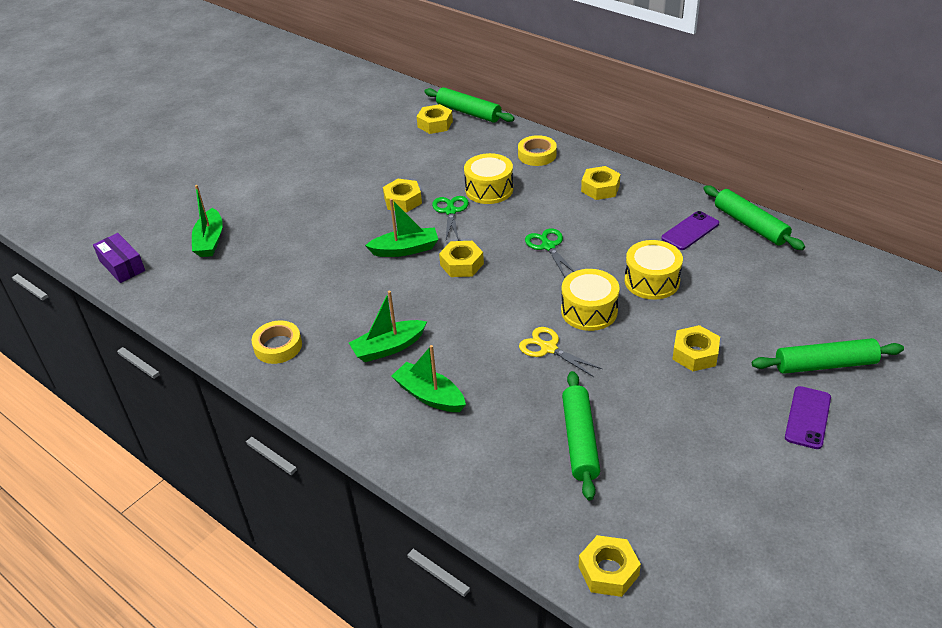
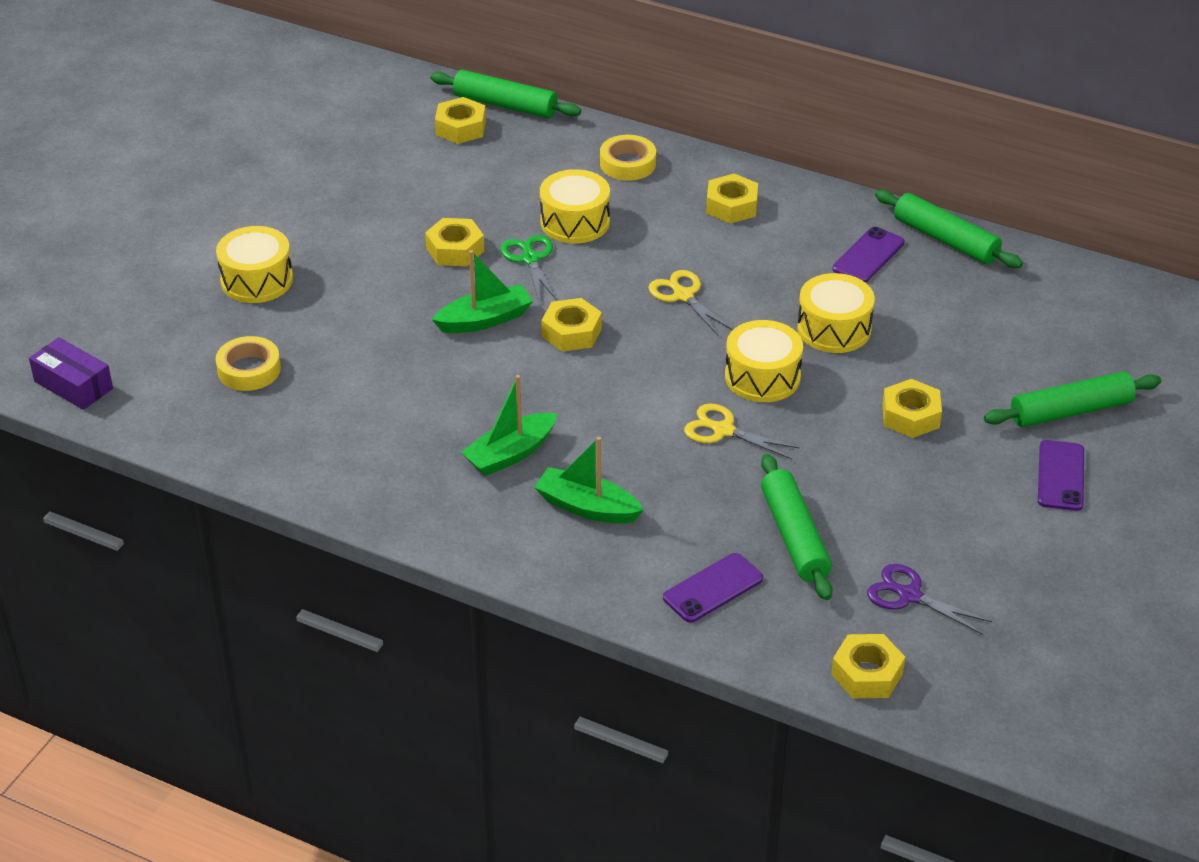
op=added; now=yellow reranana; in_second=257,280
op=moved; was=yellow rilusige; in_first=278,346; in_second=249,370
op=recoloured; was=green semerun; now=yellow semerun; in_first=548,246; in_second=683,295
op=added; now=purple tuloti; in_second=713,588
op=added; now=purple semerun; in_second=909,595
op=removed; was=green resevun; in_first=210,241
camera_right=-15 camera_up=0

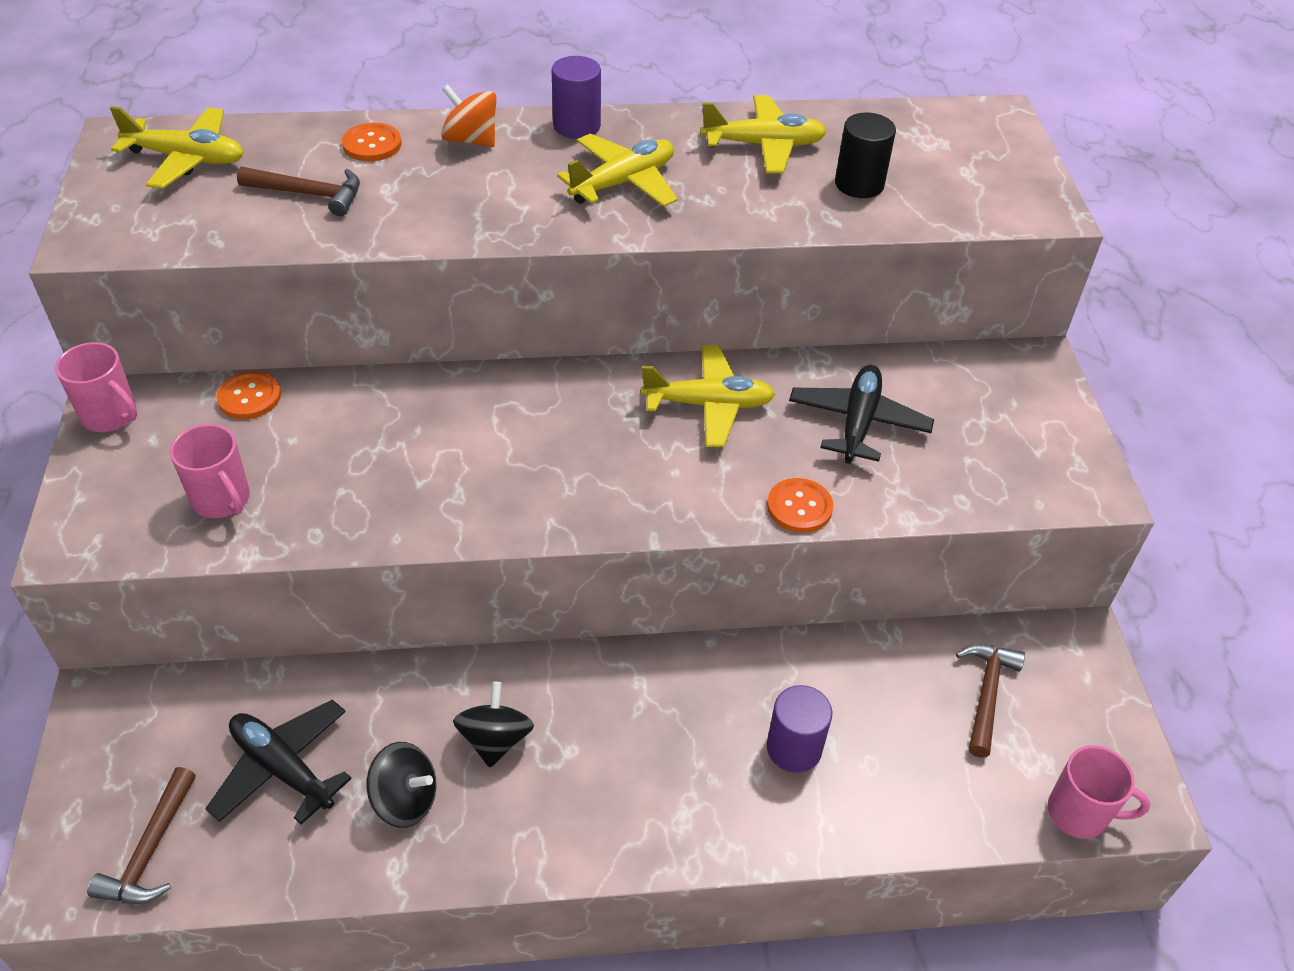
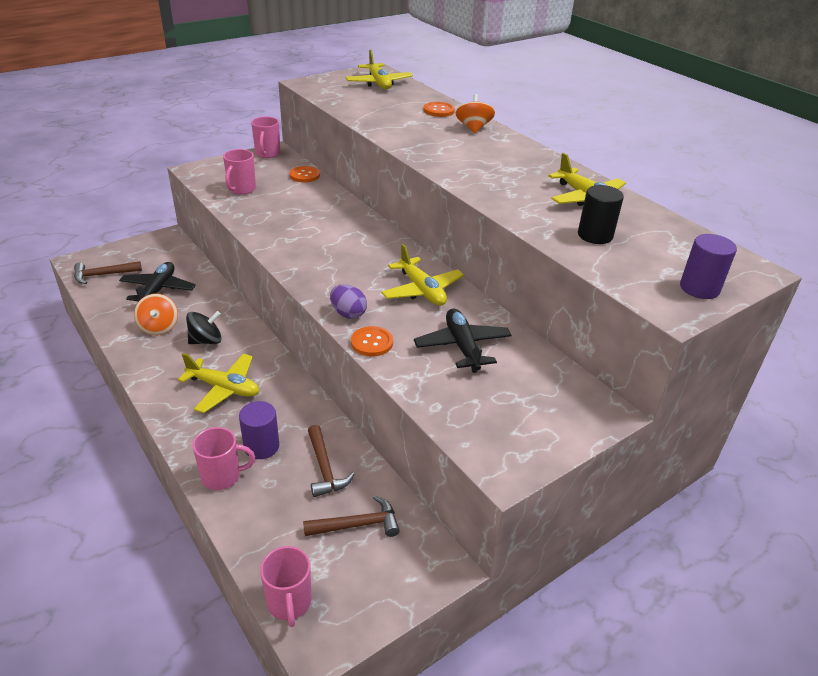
op=recoloured; was=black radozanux; now=orange radozanux; in_first=405,799; in_second=159,327
op=moved; was=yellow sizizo; in_first=623,182; in_second=224,388
op=added; now=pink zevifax; in_second=222,476
op=moved; was=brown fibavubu; in_first=309,194; in_second=325,468
op=added; now=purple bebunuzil; in_second=348,314
op=turned; was=black sizizo; in_first=858,422; in_second=462,346; clockwise=-90
op=moved; was=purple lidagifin; in_first=577,126; in_second=699,288
camera_right=60 camera_up=-10

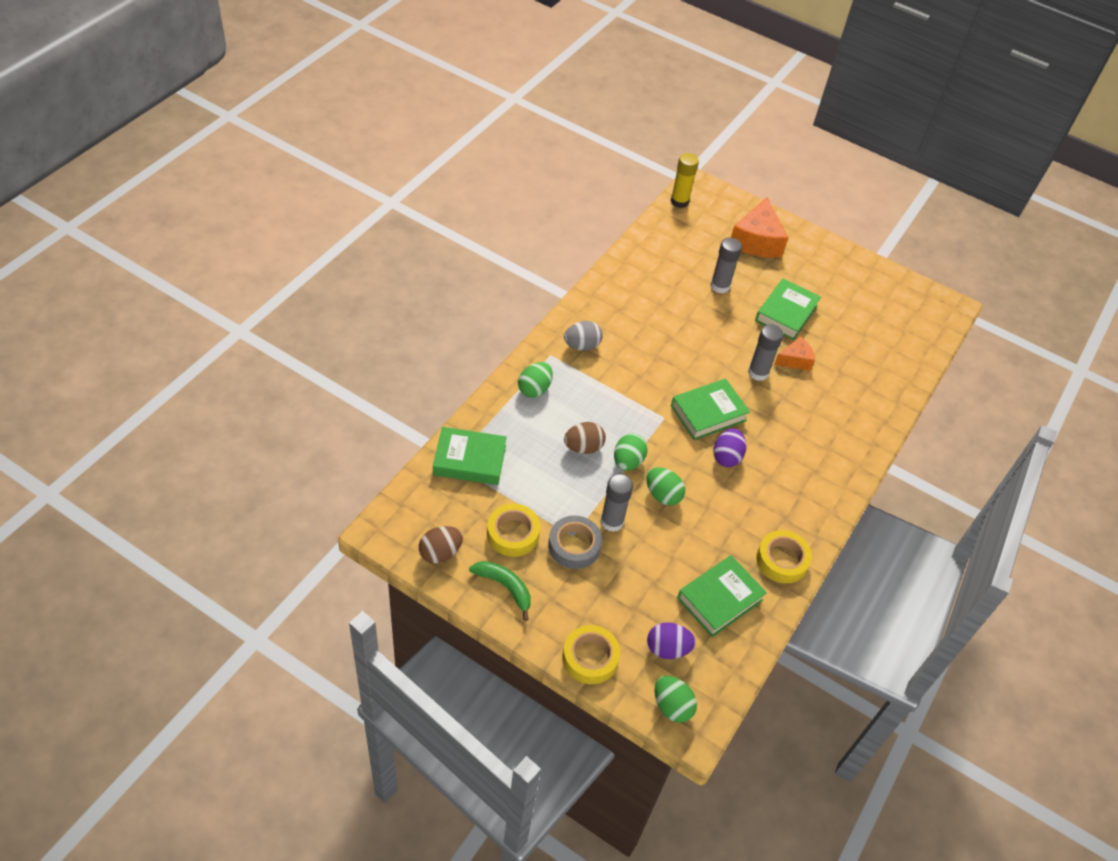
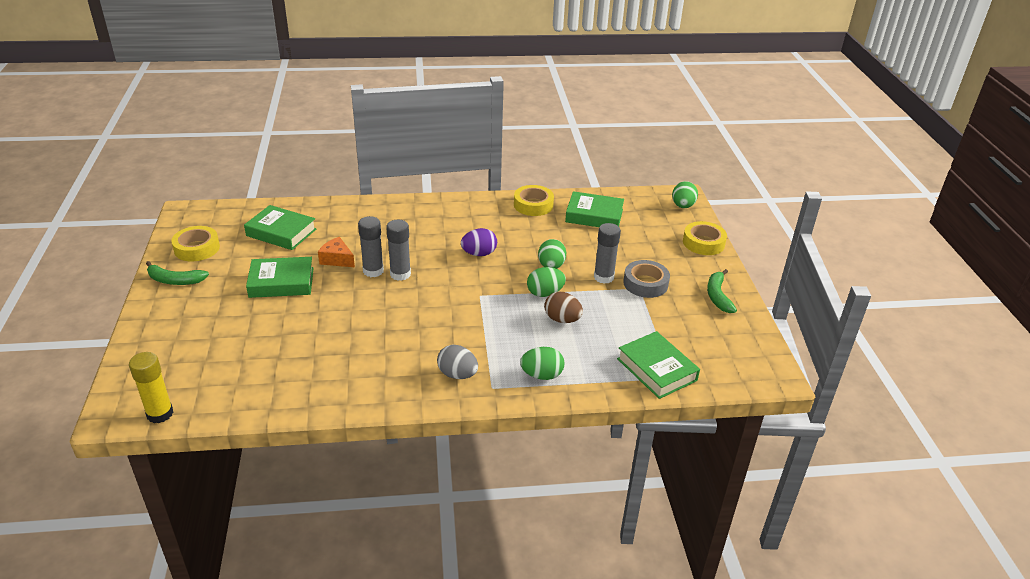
op=added; now=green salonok; in_second=175,280
op=moved; was=yellow rilusige; in_first=513,534; in_second=197,248
op=moved; was=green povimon; in_first=708,413; in_second=281,232
op=moved; was=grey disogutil; in_first=720,286; in_second=400,274
op=removed; was=brown bebunuzil; in_first=440,553
op=removed; was=purple bebunuzil; in_first=667,649
op=removed; was=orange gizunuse; in_first=757,241
camera_right=-125 camera_up=-15

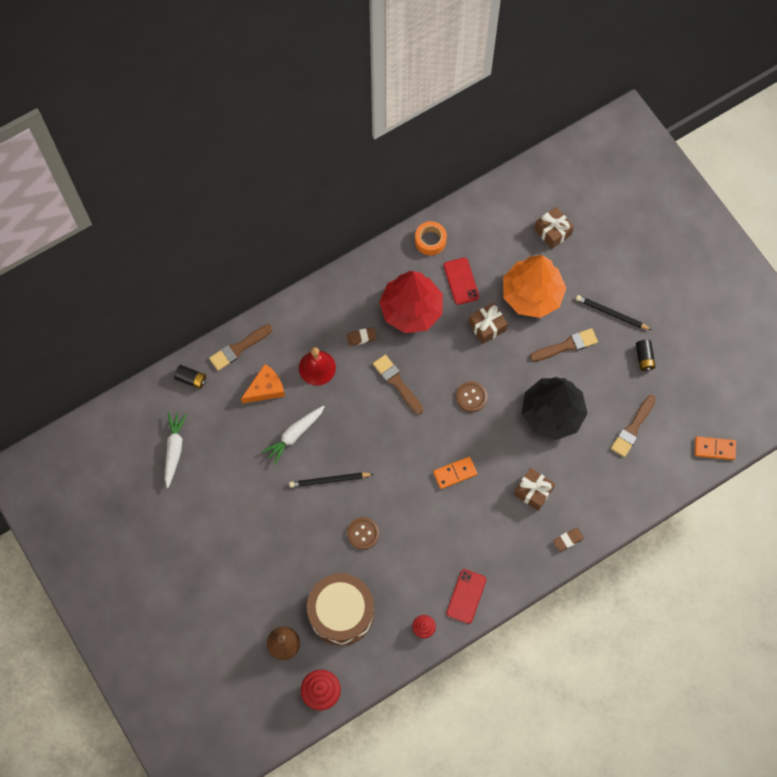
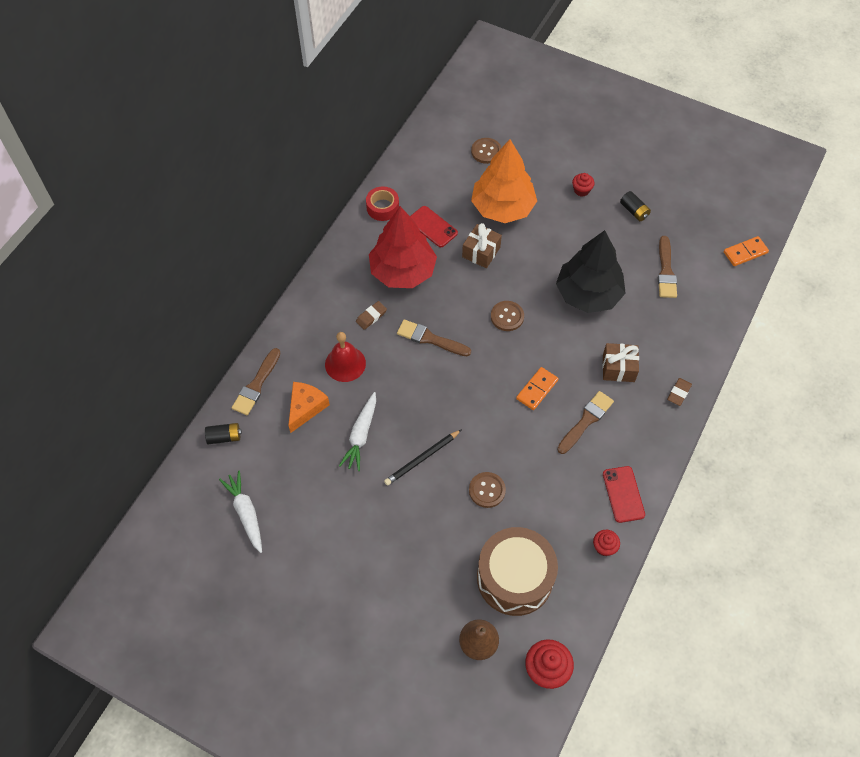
op=recoloured; was=orange rilusige; now=red rilusige; in_first=430,241; in_second=382,207
op=replaced; was=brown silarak; now=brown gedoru; in_first=552,232; in_second=486,151
op=moved; was=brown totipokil; in_first=566,345; in_second=586,421
op=replaced; was=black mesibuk; now=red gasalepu; in_first=611,314; in_second=581,190
camera_right=-30 camera_up=-10

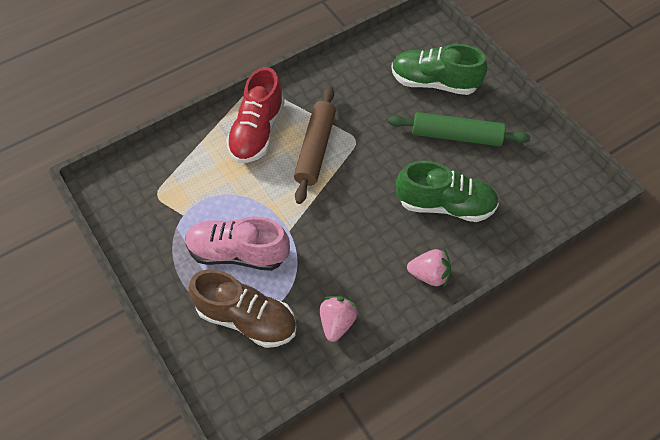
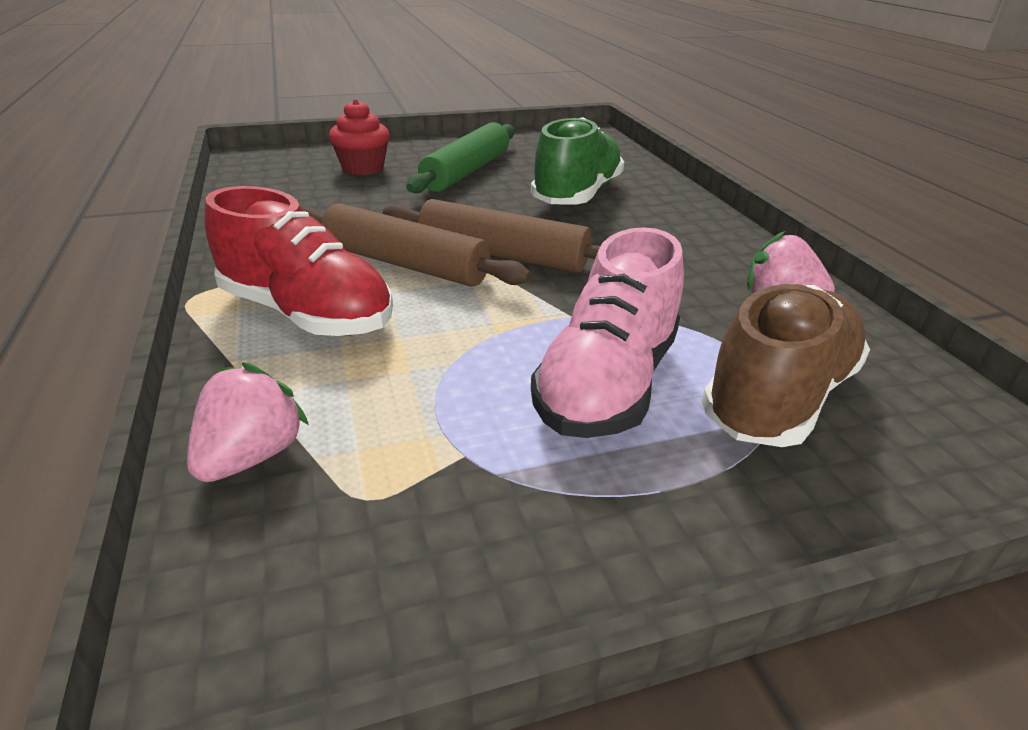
op=moved; was=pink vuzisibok; in_first=429,274; in_second=252,456
op=replaced; was=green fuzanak; now=red gasalepu; in_first=434,82; in_second=363,168
op=added; now=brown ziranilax; in_second=502,254
camera_right=-75 camera_up=-25

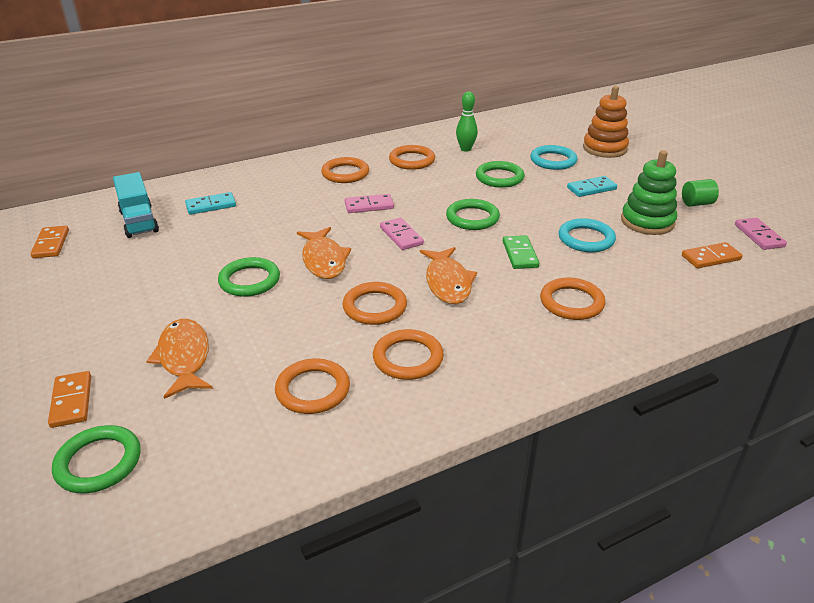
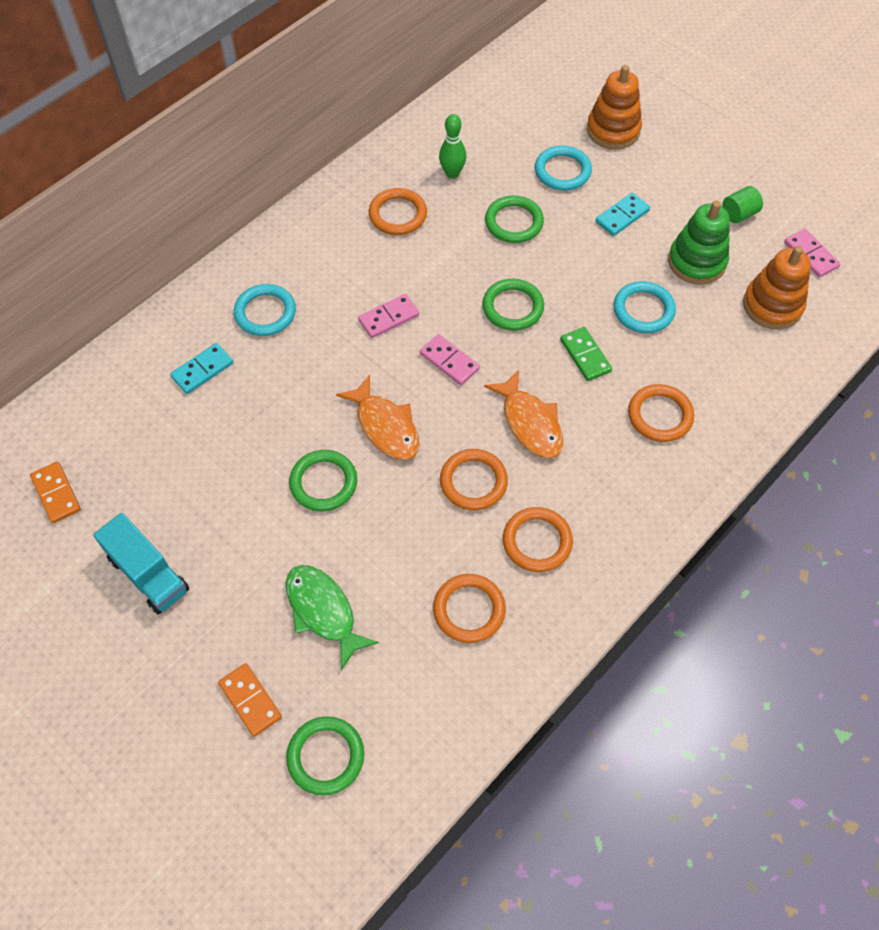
op=moved; was=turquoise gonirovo; in_first=139,221; in_second=148,574
op=added; now=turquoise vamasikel; in_second=265,313
op=recoloured; was=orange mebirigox; now=green mebirigox; in_first=184,358; in_second=323,611
op=replaced; was=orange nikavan; now=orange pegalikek; in_first=711,258; in_second=772,305
op=removed; was=orange vamasikel; in_first=345,173
camera_right=-20 camera_up=25

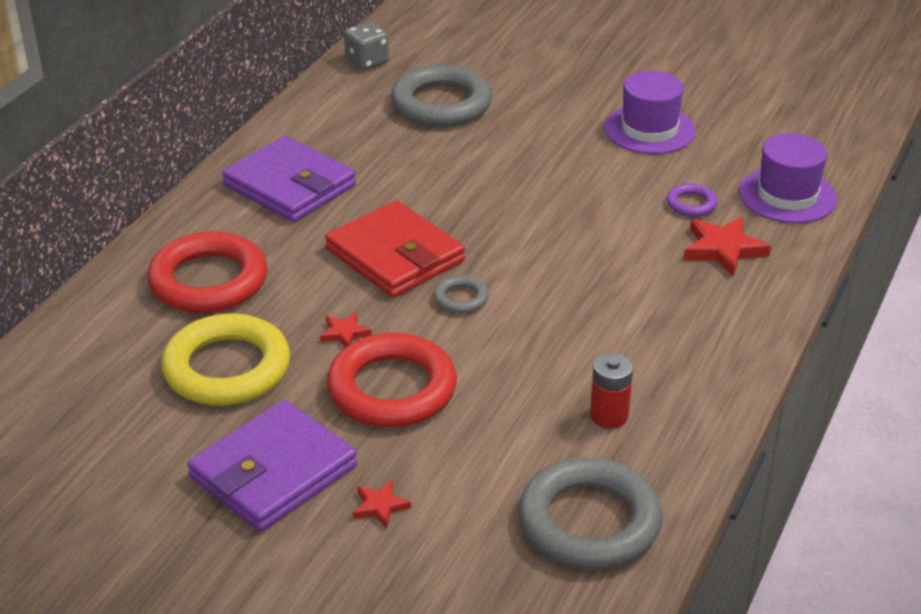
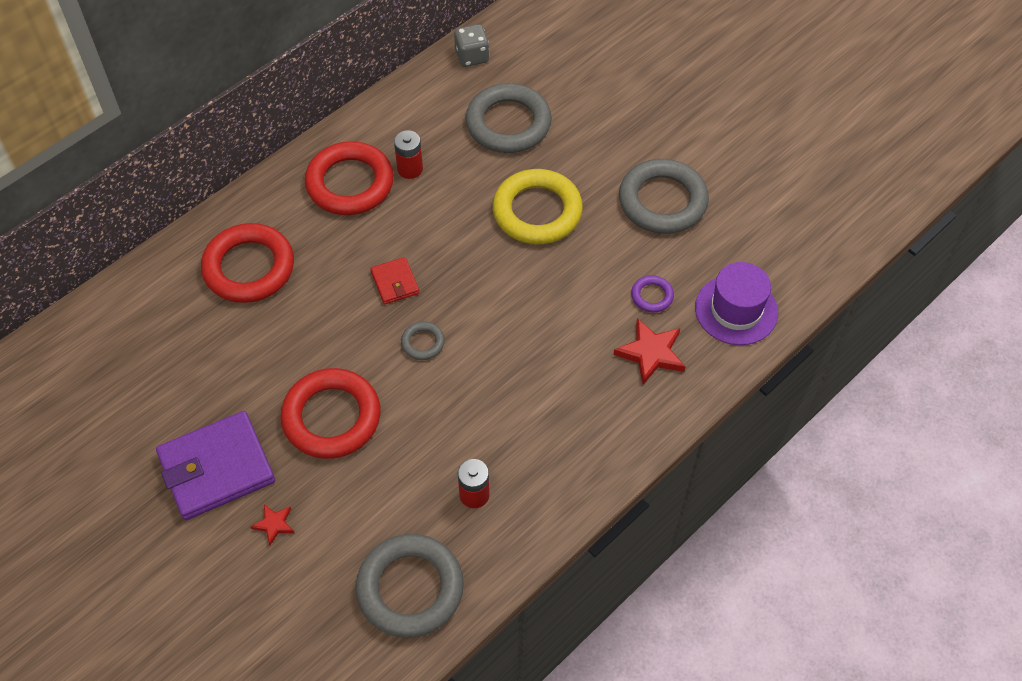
op=replaced; was=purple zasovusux; now=red vamasikel; in_first=290,185; in_second=350,183
op=resized; was=red zasovusux; in_first=395,255; in_second=395,282; ratio=0.5
op=added; now=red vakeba; in_second=410,169
op=moved; was=yellow vamasikel; in_first=227,368; in_second=537,211
op=replaced; was=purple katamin; now=grey vamasikel; in_first=649,130; in_second=662,201
op=removed; was=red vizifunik; in_first=344,333
camera_right=20 camera_up=20

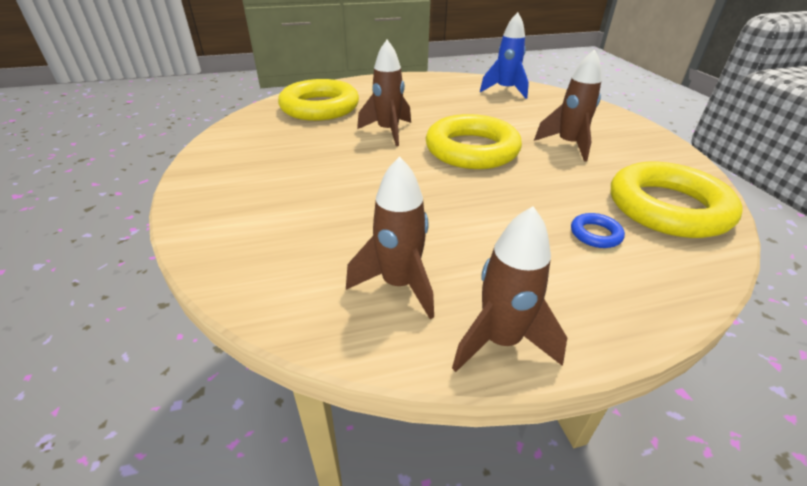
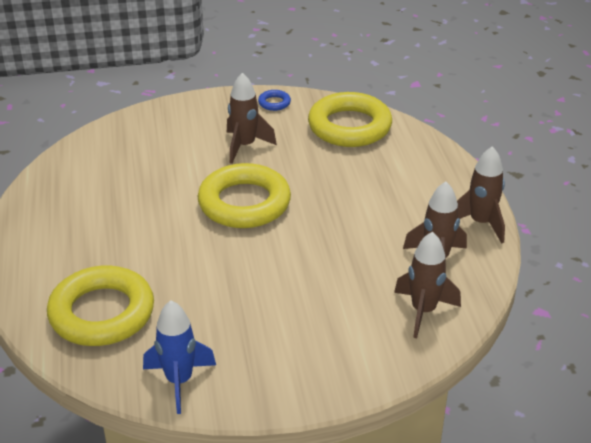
op=moved; was=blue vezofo; in_first=505,90; in_second=179,381
op=moved; was=blue vamasikel; in_first=595,234; in_second=274,103
op=moved; was=brown vezofo; in_first=388,132; in_second=423,311
camera_right=-85 camera_up=0

